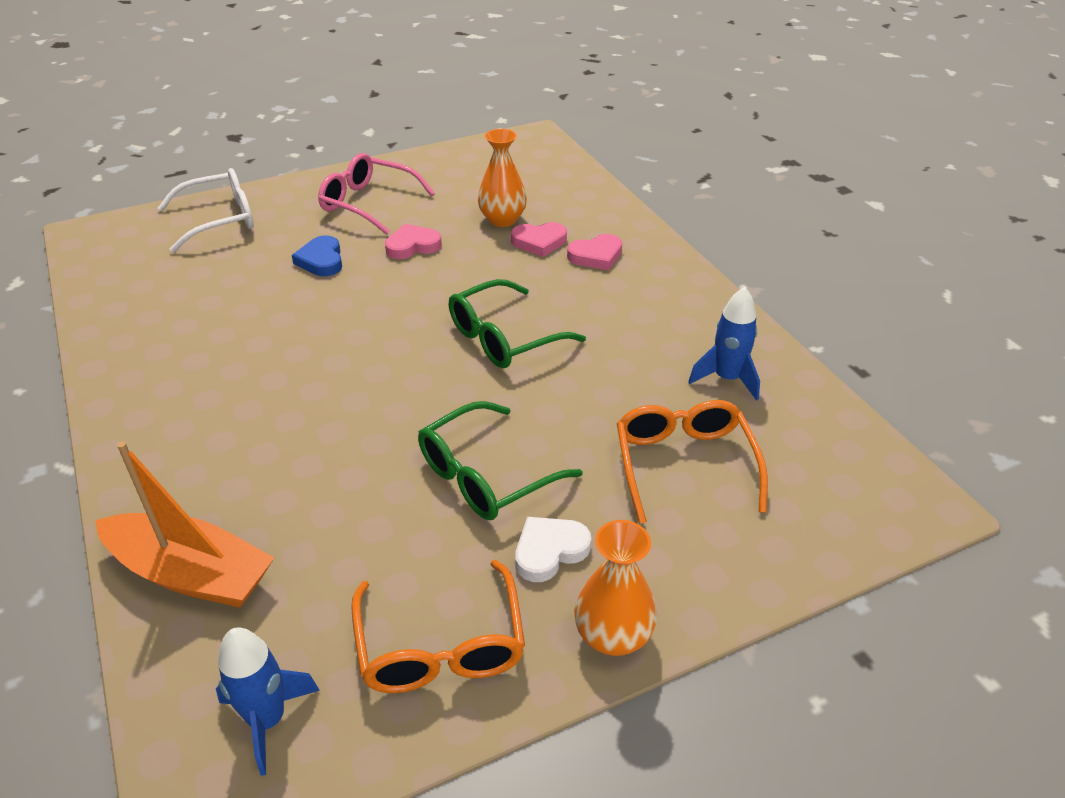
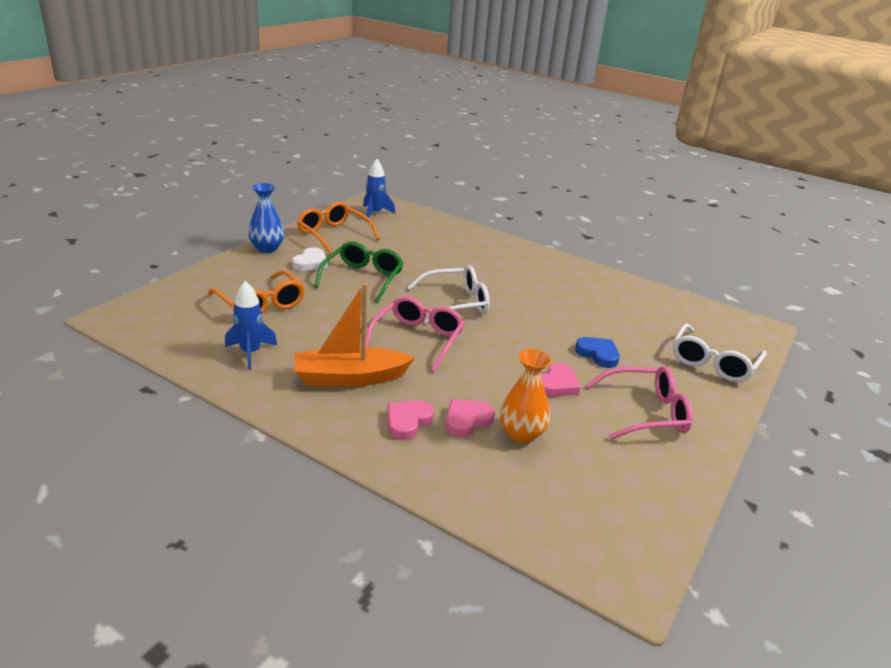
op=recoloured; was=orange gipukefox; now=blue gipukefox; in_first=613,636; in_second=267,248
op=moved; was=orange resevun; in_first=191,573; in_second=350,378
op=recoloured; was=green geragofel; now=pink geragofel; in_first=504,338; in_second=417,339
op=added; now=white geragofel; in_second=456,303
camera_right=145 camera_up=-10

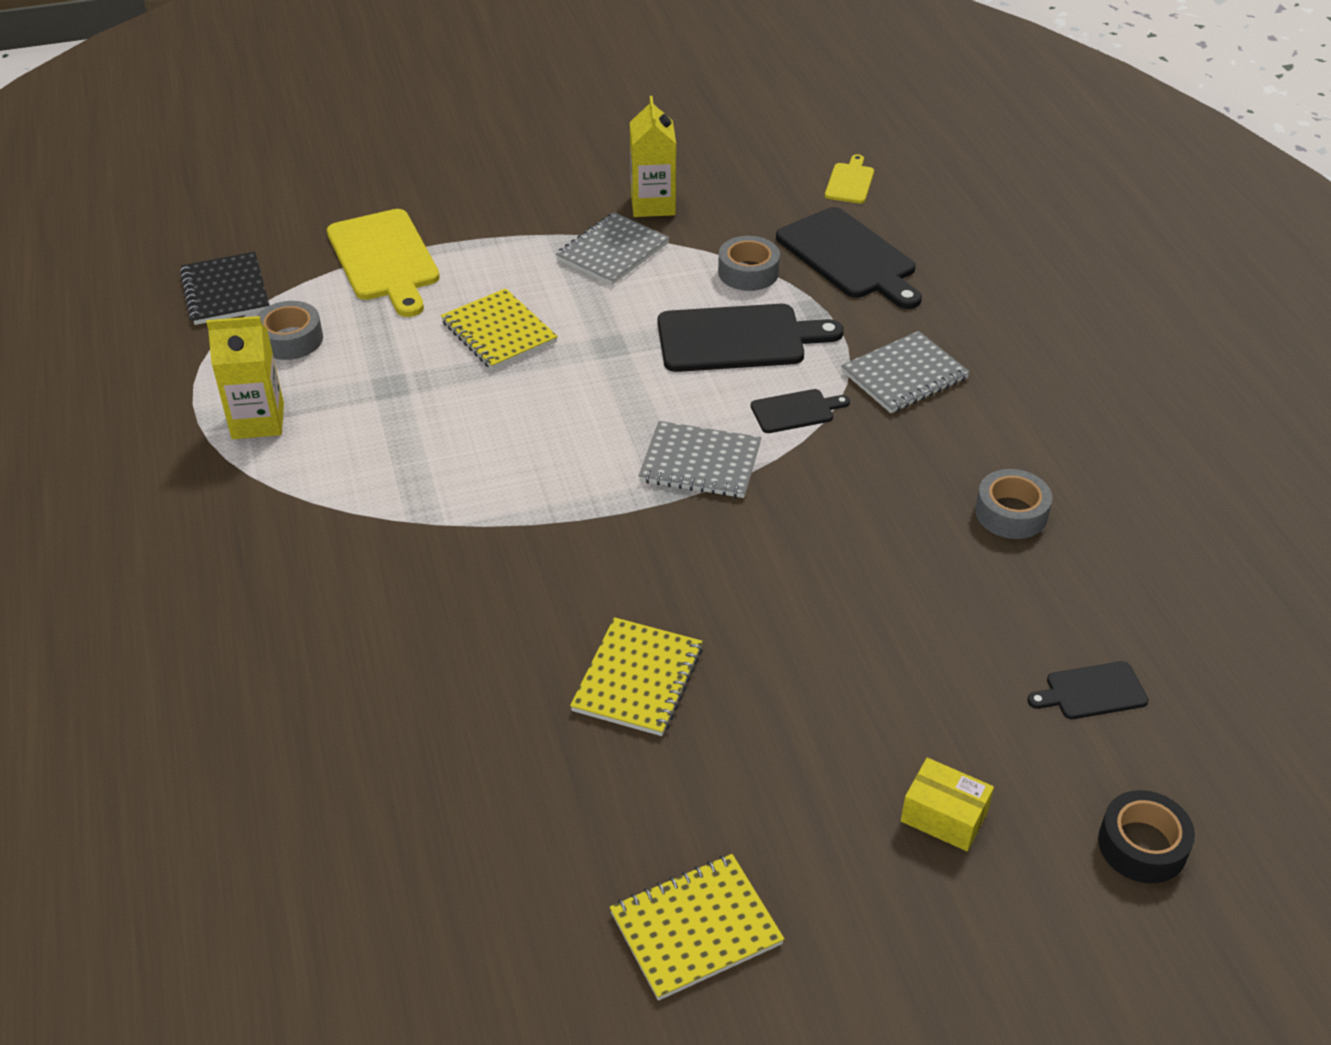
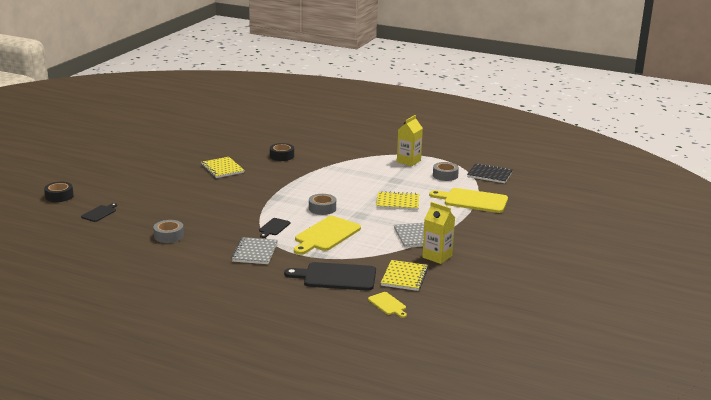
op=added; now=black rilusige; in_second=282,156
op=recoloured; was=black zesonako; now=yellow zesonako; in_first=738,339; in_second=326,235
op=moved; was=grey rilusige; in_first=748,272; in_second=322,208
op=moved; was=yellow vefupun; in_first=695,928; in_second=404,277
op=removed; was=grey vefupun; in_first=700,463
op=removed; was=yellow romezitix; in_first=944,816
camera_right=130 camera_up=-20

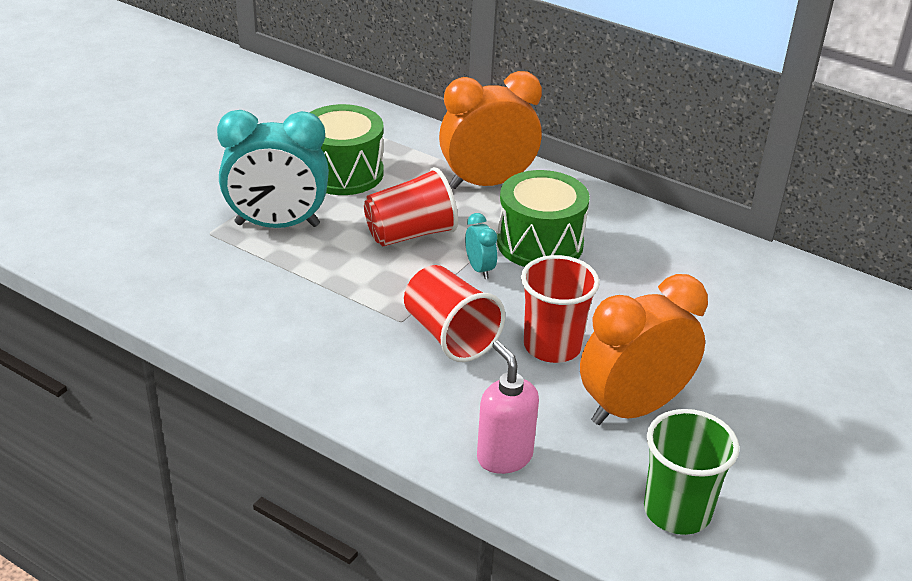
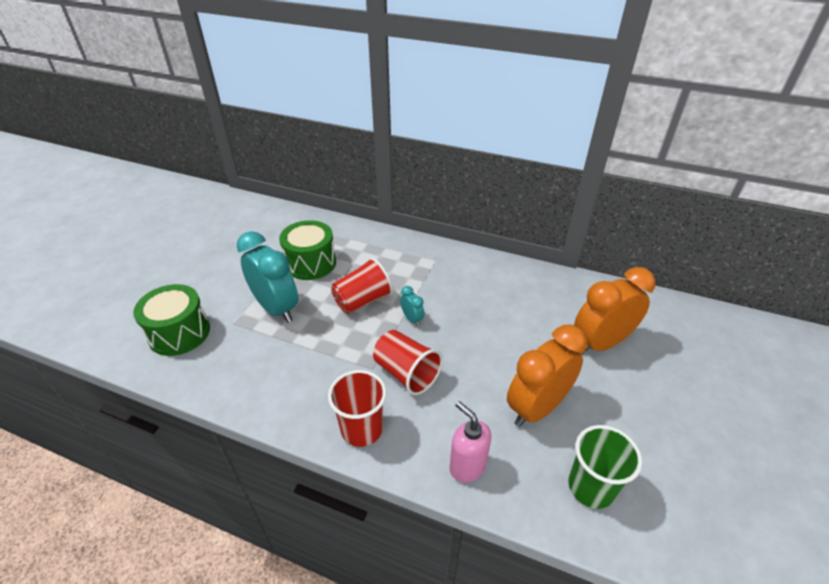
op=moved; was=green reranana; in_first=540,243; in_second=179,333
op=turned; was=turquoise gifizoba; in_first=277,225; in_second=276,308; clockwise=-120
op=moved; was=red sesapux; in_first=552,346; in_second=361,429
op=moved; was=orange gifizoba; in_first=487,183; in_second=600,343
camera_right=-10 camera_up=5

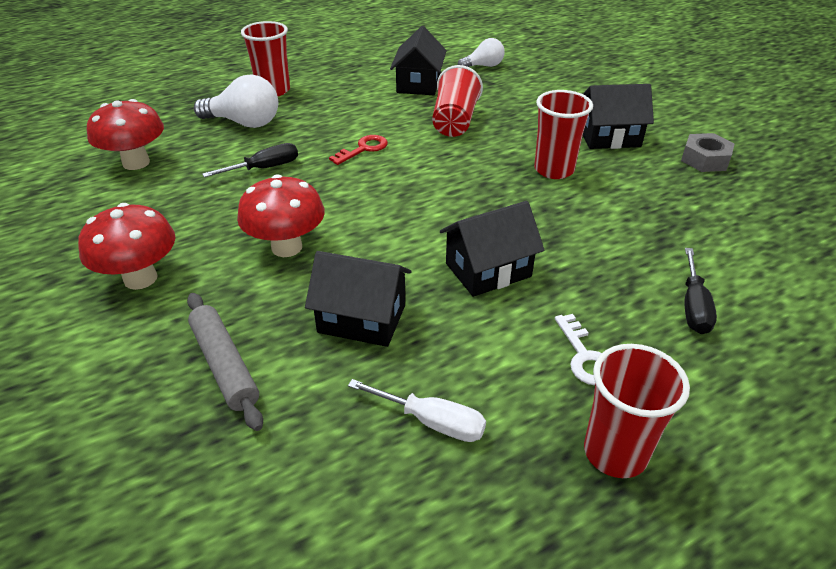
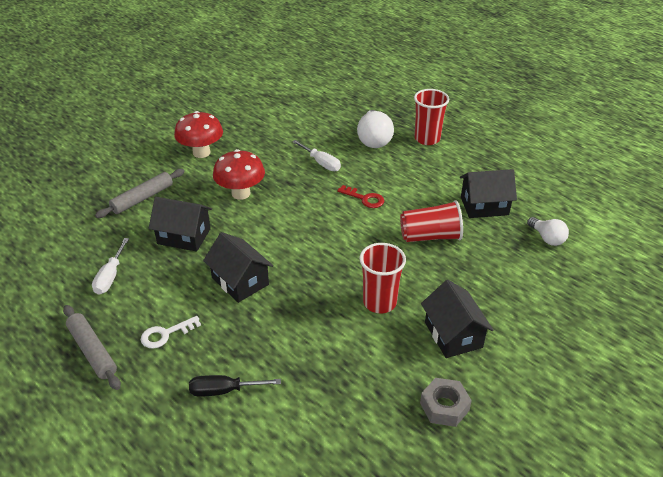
op=replaced; was=red sesapux; now=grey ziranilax; in_first=615,453; in_second=92,351
op=turned; was=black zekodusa; in_first=362,318; in_second=184,236; clockwise=-75
op=recoloured; was=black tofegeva; now=white tofegeva; in_first=264,168; in_second=321,163
op=removed; was=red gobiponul; in_first=136,163
camera_right=75 camera_up=0

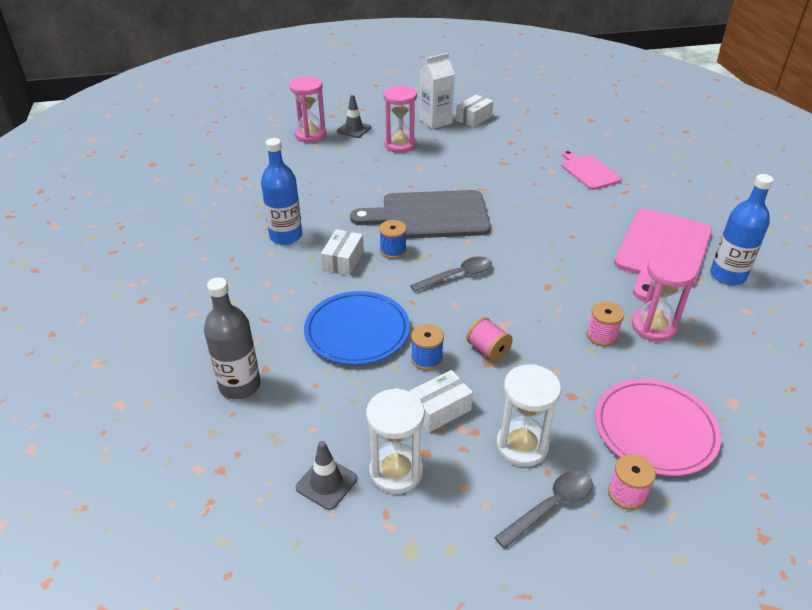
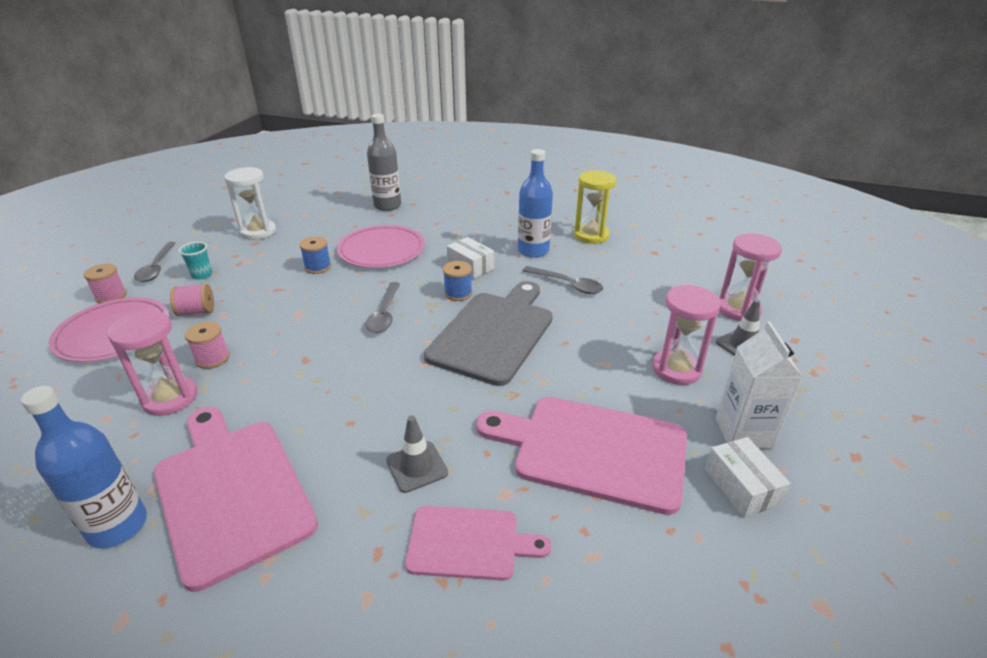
op=moved; was=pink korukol; in_first=488,350; in_second=196,311
op=replaced; was=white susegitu; now=turquoise sesapux; in_first=522,445; in_second=202,275
op=recoloured; was=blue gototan; now=pink gototan; in_first=357,331; in_second=381,250
op=moved; was=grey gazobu; in_first=326,483; in_second=417,467
op=added; now=pink zesonako; in_second=593,450
op=added; now=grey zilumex; in_second=568,285
op=added; now=yellow susegitu; in_second=591,235
op=removed; was=white romezitix; in_first=440,409
camera_right=120 camera_up=-5

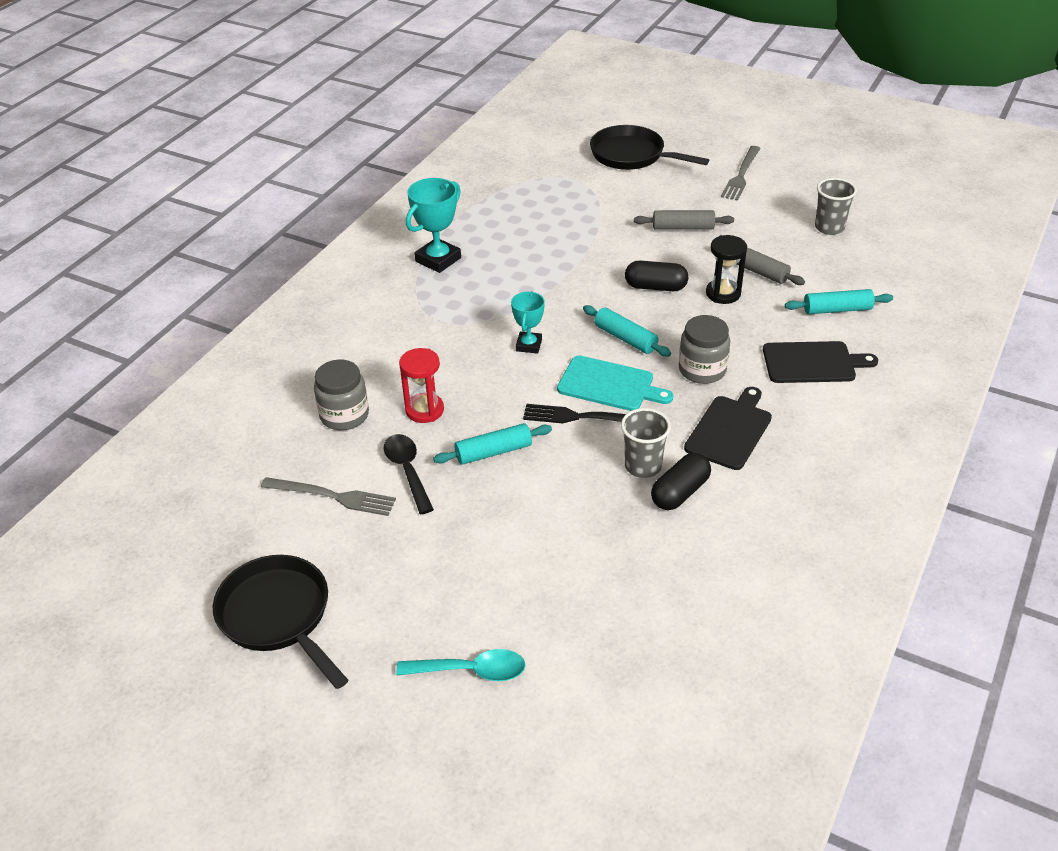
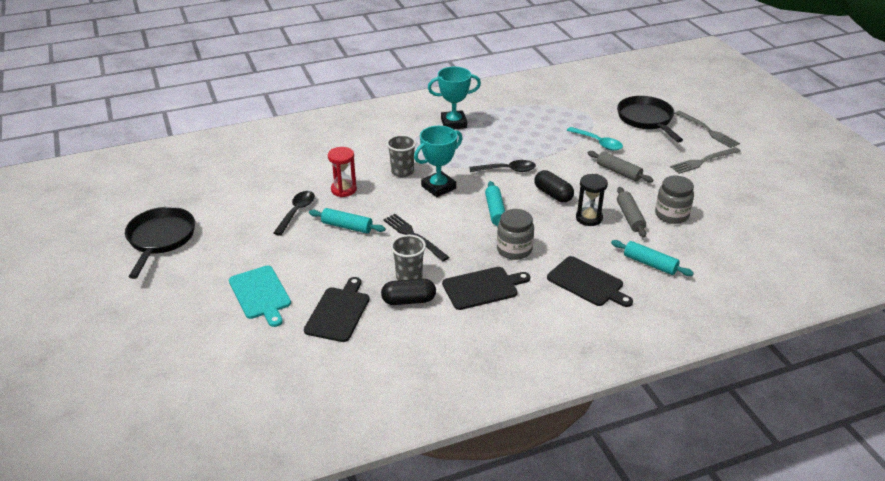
op=moved; was=turquoise zesonako; in_first=609,385; in_second=260,294
op=added; now=black zesonako; in_second=338,312
op=moved; was=grey sesapux; in_first=829,227; in_second=402,172
op=resized; was=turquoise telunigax; in_first=529,345; in_second=438,187; ratio=1.59
op=added; now=black zilumex; in_second=507,170
op=moved; was=turquoise zilumex; in_first=471,671; in_second=598,143
op=moved; was=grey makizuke; in_first=344,415; in_second=671,215
op=moved; was=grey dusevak; in_first=332,496; in_second=707,130
camera_right=40 camera_up=-5

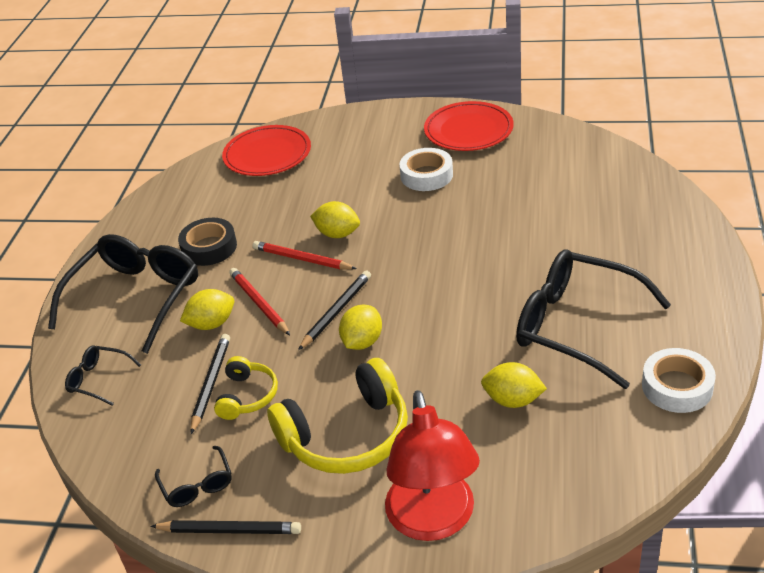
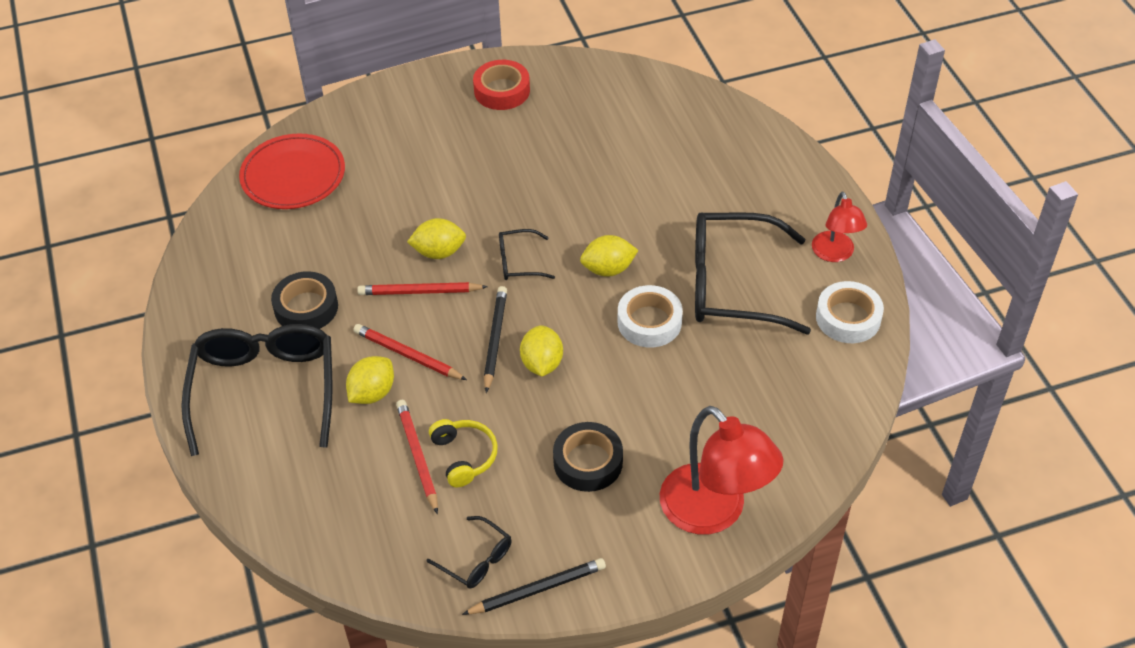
op=recoloured; was=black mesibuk; now=red mesibuk; in_first=211,383; in_second=417,456
op=replaced; was=red gototan; now=red rilusige; in_first=468,130; in_second=502,91
op=moved; was=black geragofel; in_first=98,379; in_second=518,262
op=replaced; was=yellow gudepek; now=black rilusige; in_first=347,435; in_second=588,462
op=moved; was=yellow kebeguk; in_first=513,400; in_second=608,269
op=moved; was=white rilusige; in_first=426,175; in_second=649,322
op=added; now=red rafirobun; in_second=835,254
camera_right=-30 camera_up=10

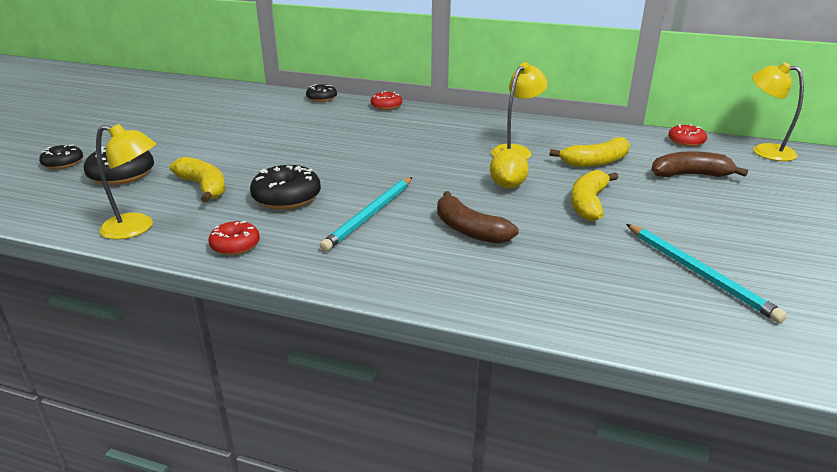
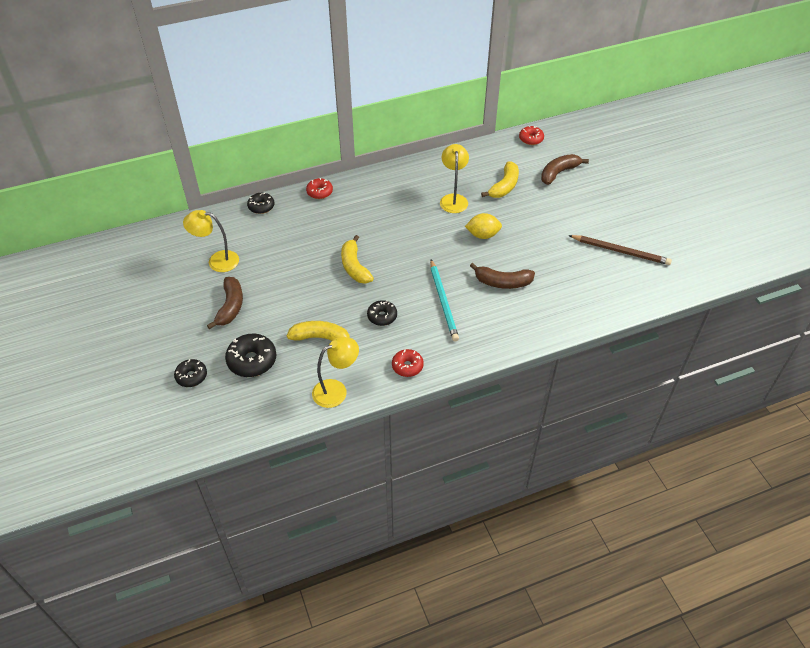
op=moved; was=yellow rafirobun; in_first=765,150; in_second=217,261
op=added; now=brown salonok; in_second=230,307
op=moved; was=yellow salonok; in_first=588,203; in_second=354,267
op=resized; was=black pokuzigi; in_first=287,198; in_second=382,316; ratio=0.63
op=turned; was=yellow kebeguk; in_first=507,186; in_second=482,235; clockwise=-60
op=recoloured; was=turquoise mesibuk; now=brown mesibuk; in_first=698,273; in_second=620,251
camera_right=-40 camera_up=20

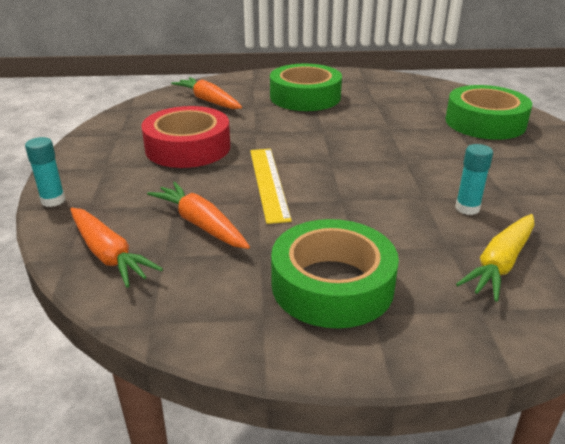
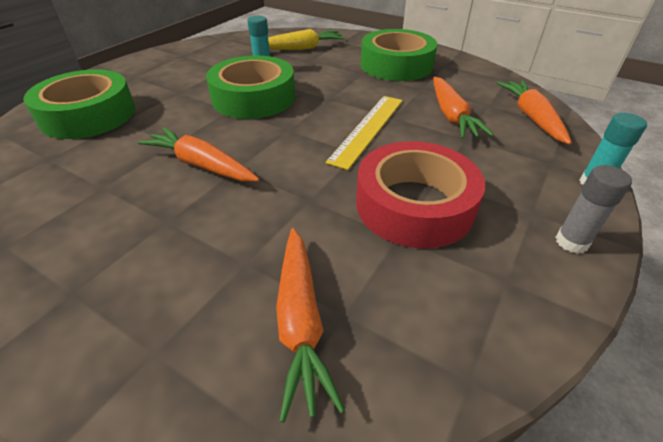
op=added; now=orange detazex; in_second=202,165
op=moved; was=green rilusige; in_first=305,97; in_second=253,98
op=added; now=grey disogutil; in_second=571,242
camera_right=-145 camera_up=10

